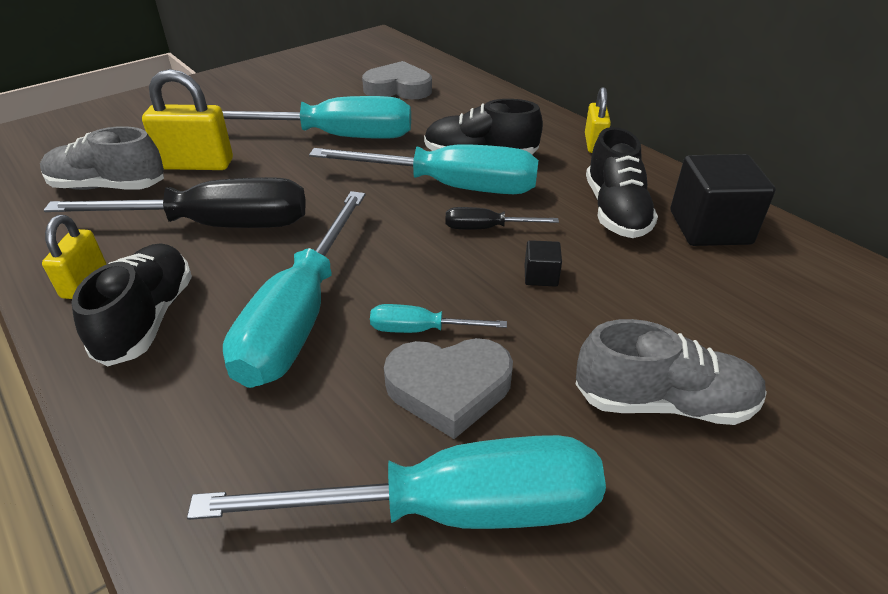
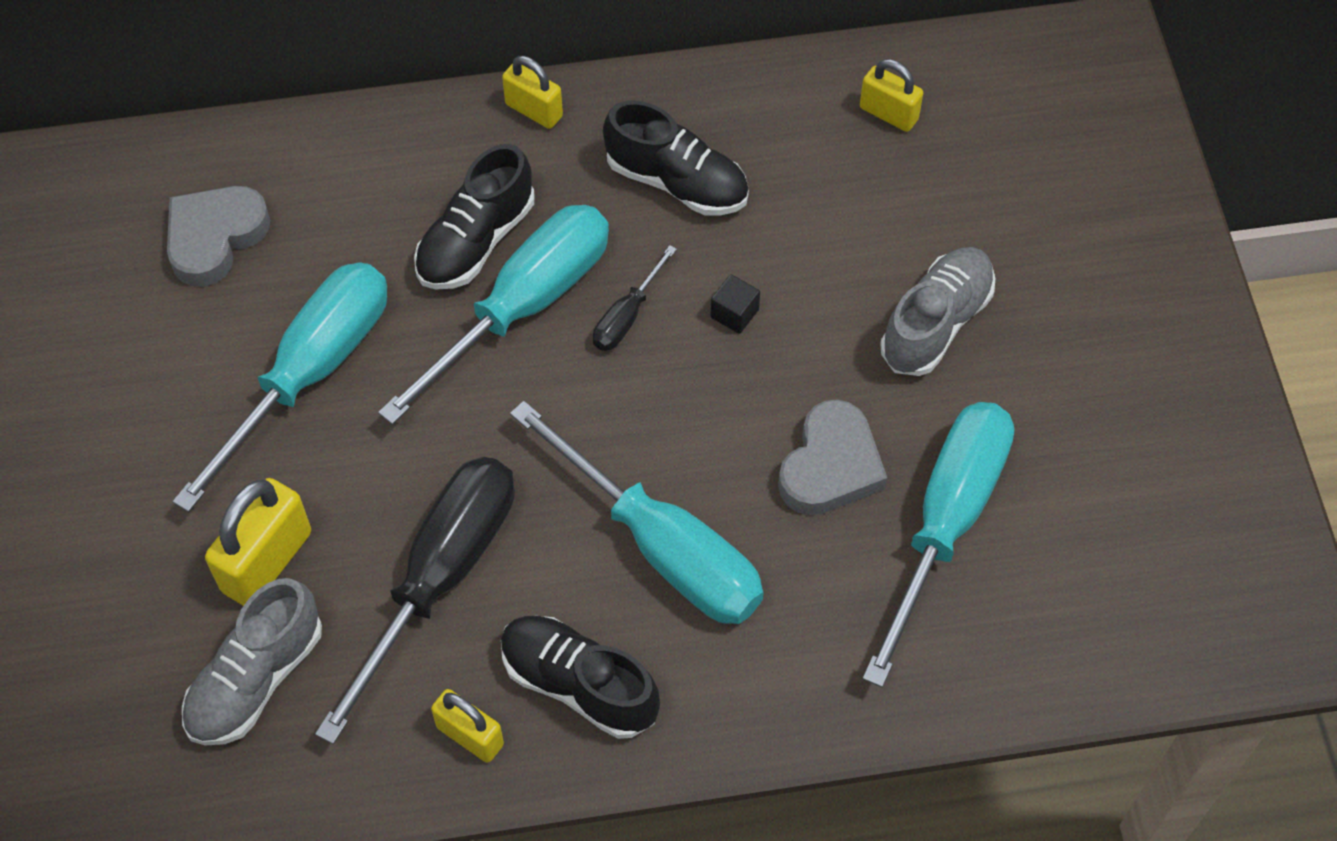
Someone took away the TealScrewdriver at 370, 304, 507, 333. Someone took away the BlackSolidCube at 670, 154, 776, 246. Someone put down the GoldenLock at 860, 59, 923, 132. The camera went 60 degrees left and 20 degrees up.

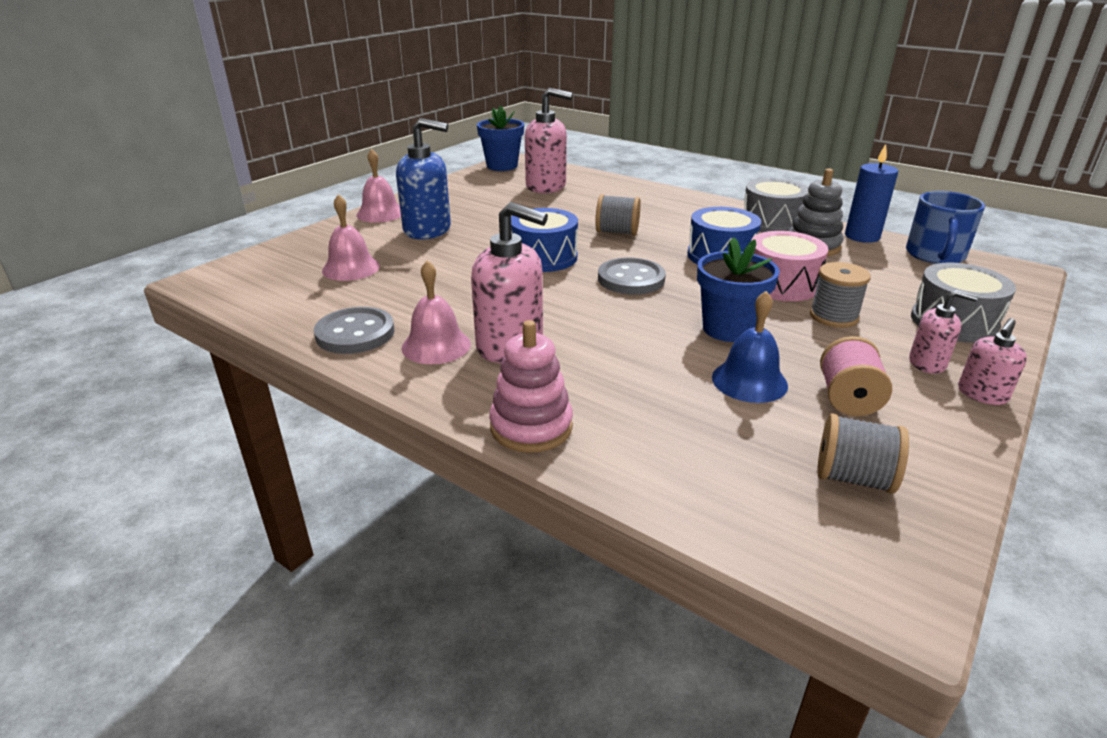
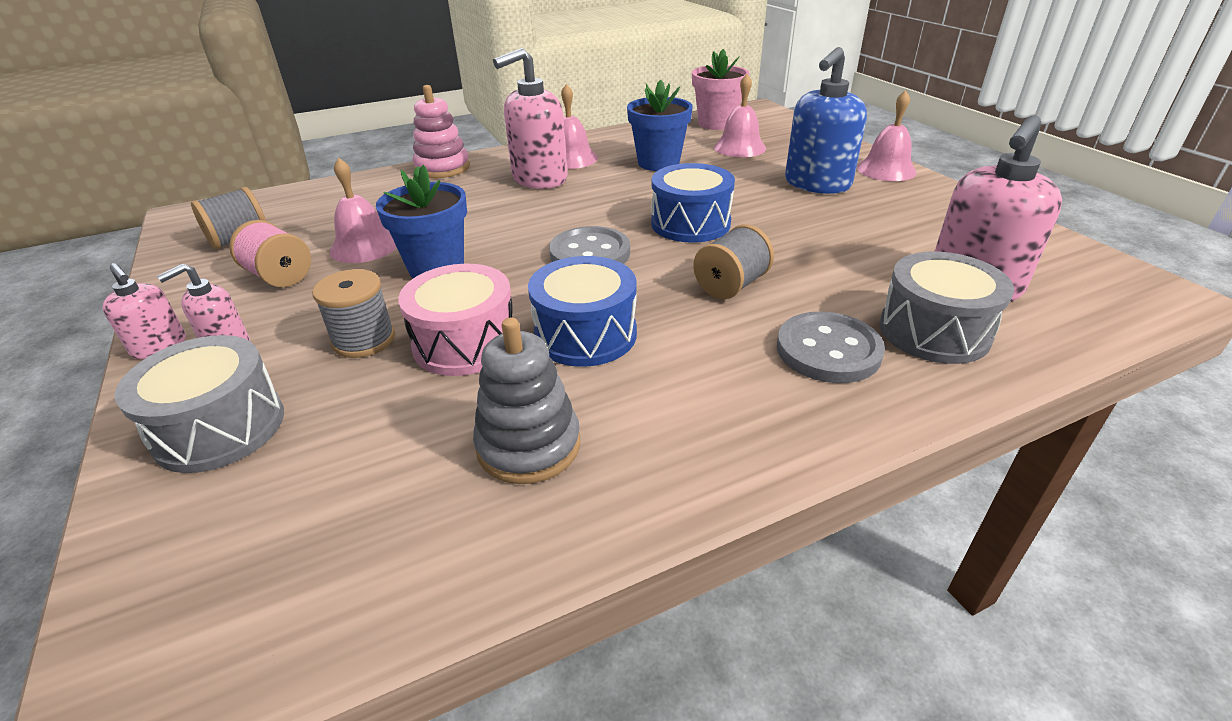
Someone carried the GreyShirtButton from 314, 307, 395, 354 to 777, 312, 885, 383. Someone carried the RoyalBluePlantPot from 477, 105, 524, 171 to 627, 79, 693, 171. Someone repainted the RoyalBlueHandBell at 712, 291, 788, 403, which became the RosePinkHandBell at 330, 157, 397, 263. Someone carried the GreySnareDrum from 744, 178, 809, 232 to 879, 252, 1014, 364. Someone took away the RoyalBlueWaxCandle at 845, 144, 898, 243. Someone took away the RoyalBlueMug at 906, 191, 985, 264. Someone rotated the RosePinkSoapPump at 958, 318, 1027, 405 by 150 degrees clockwise. Someone put down the RosePinkPlantPot at 692, 49, 749, 130. The camera went 120 degrees right and 5 degrees up.

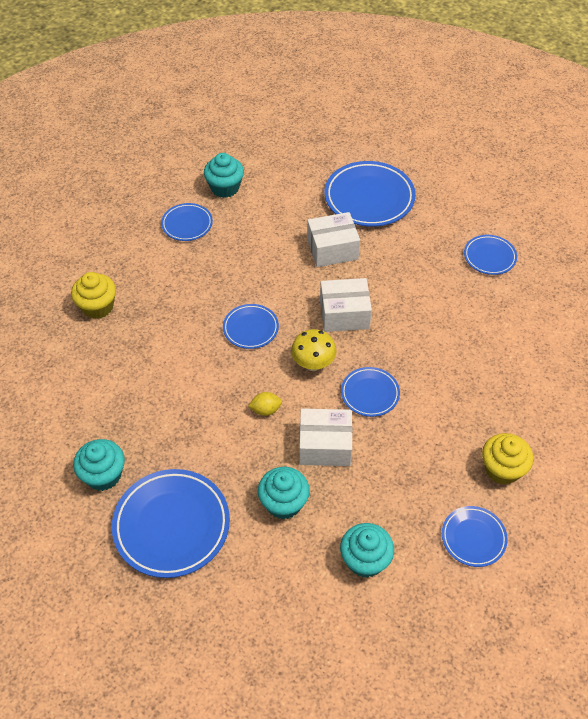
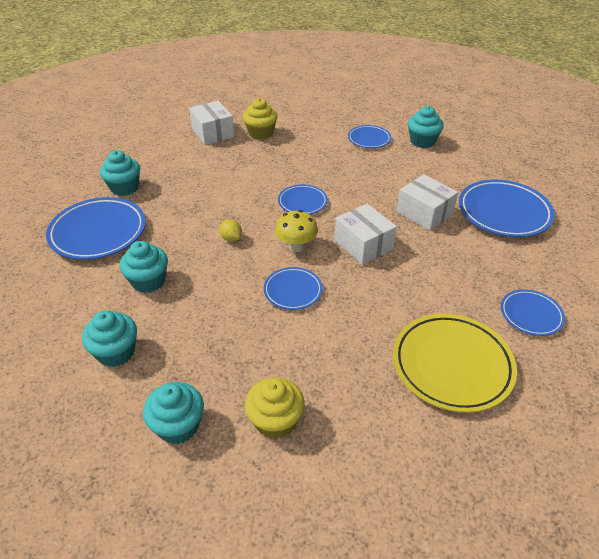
Someone carried the SnowWhitePackage from 299, 408, 352, 466 to 189, 101, 234, 145. Someone swapped the RoyalBlueDinnerPlate at 442, 506, 508, 567 for the TealCupcake at 143, 382, 204, 444. Someone put down the GoldenDinnerPlate at 393, 314, 517, 413. The camera went 60 degrees right and 10 degrees down.

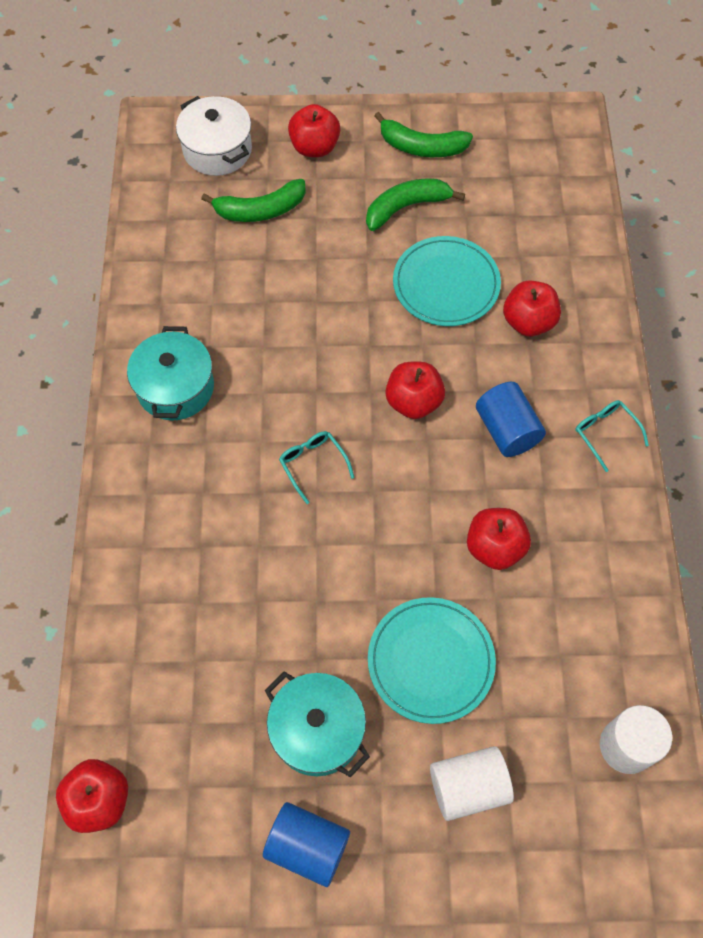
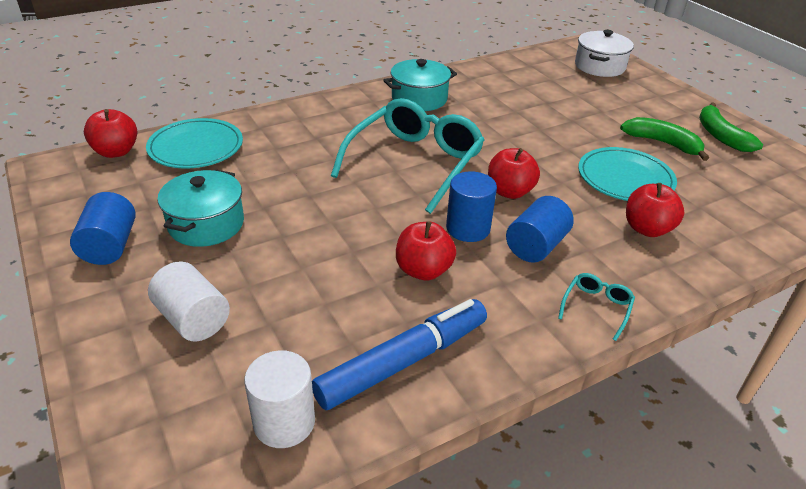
Someone took away the GreenBanana at 201, 179, 306, 222. Someone scaled the TealGlasses at 279, 431, 355, 504 by 2.47. Someone took away the CrimsonAppleFruit at 288, 104, 340, 157. Someone carried the TealDinnerPlate from 368, 597, 496, 724 to 146, 118, 243, 168. Someone put down the RoyalBlueFeltPen at 312, 299, 487, 410. Someone put down the RoyalBlueSolidCylinder at 446, 171, 497, 242. The camera went 60 degrees right and 25 degrees down.

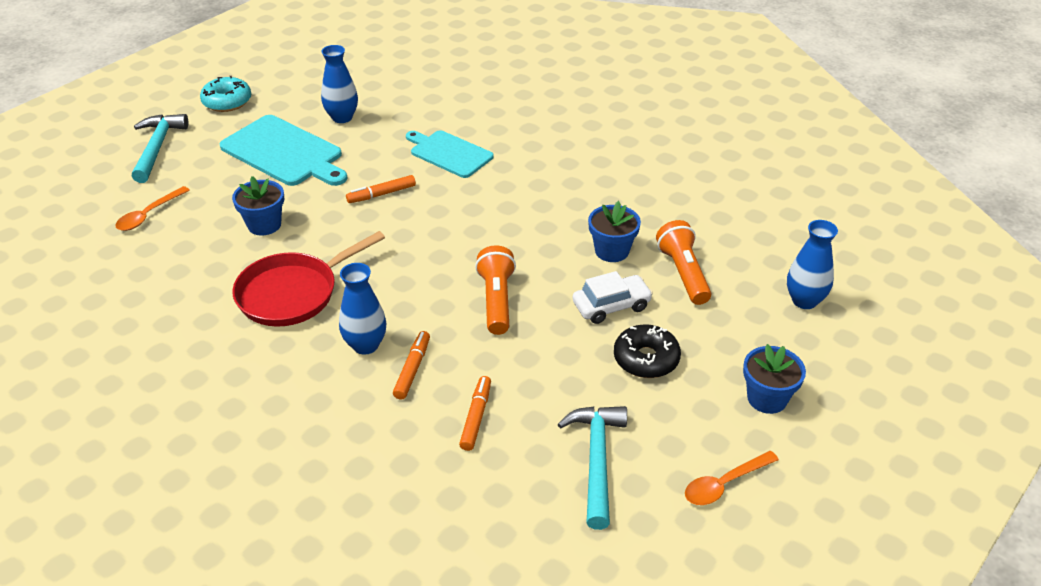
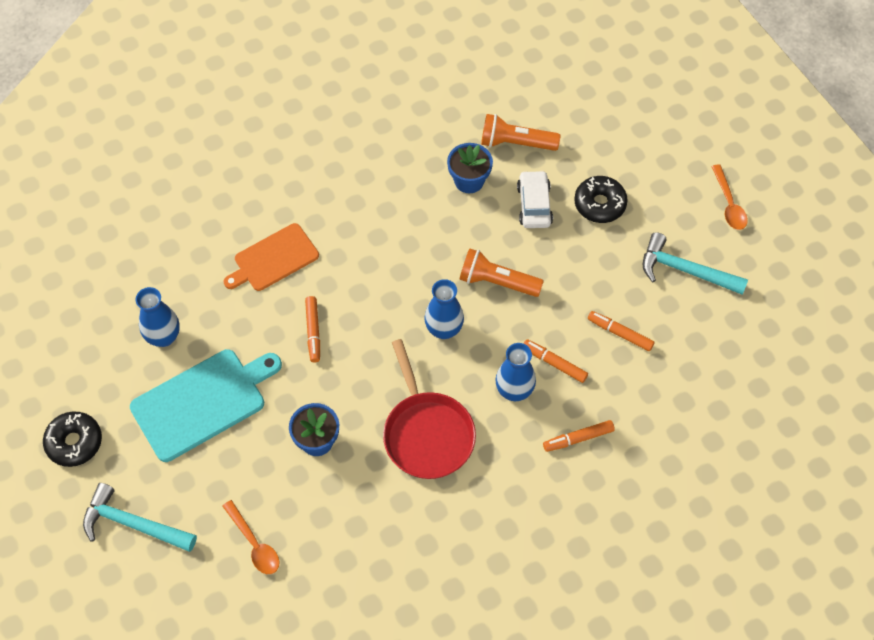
Someone repainted the TealDoughnut at 200, 76, 251, 112, which became the BlackDoughnut at 43, 412, 102, 467. Someone repainted the TealBreadBoard at 406, 130, 494, 178, which became the OrangeColouredBreadBoard at 224, 223, 319, 291. Someone took away the RoyalBluePlantPot at 743, 344, 806, 414. Someone carried the RoyalBlueVase from 787, 220, 838, 309 to 424, 279, 464, 339. Someone put down the OrangeColouredFeltPen at 543, 420, 615, 452. The camera went 70 degrees left and 20 degrees up.

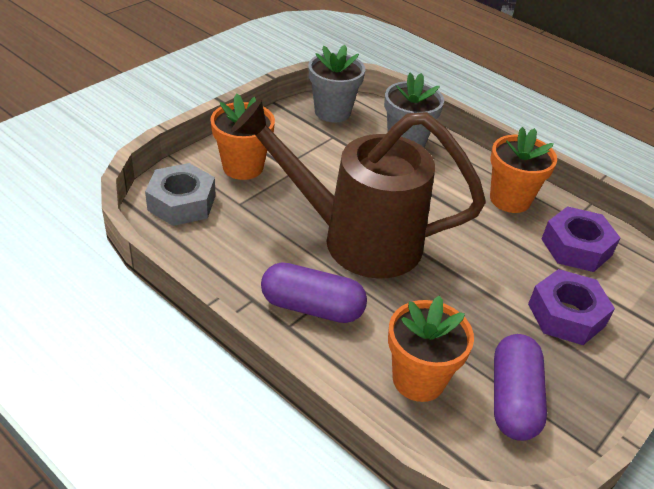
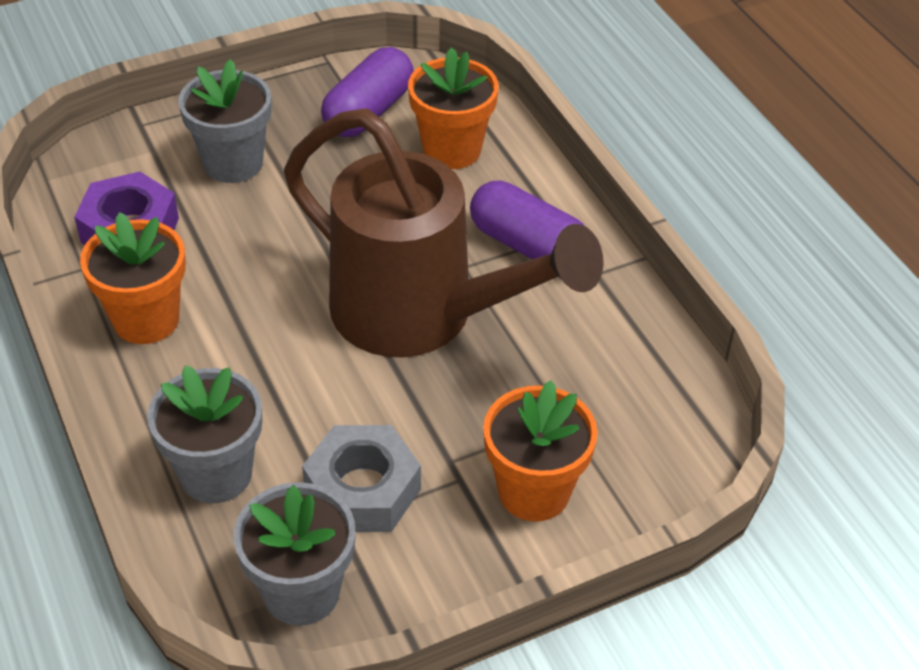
Someone carried the GreyNut from 145, 163, 216, 226 to 302, 425, 421, 532. Someone swapped the RoyalPurpleNut at 528, 269, 615, 345 for the GreyPlantPot at 178, 59, 272, 183. The camera went 155 degrees left and 5 degrees up.

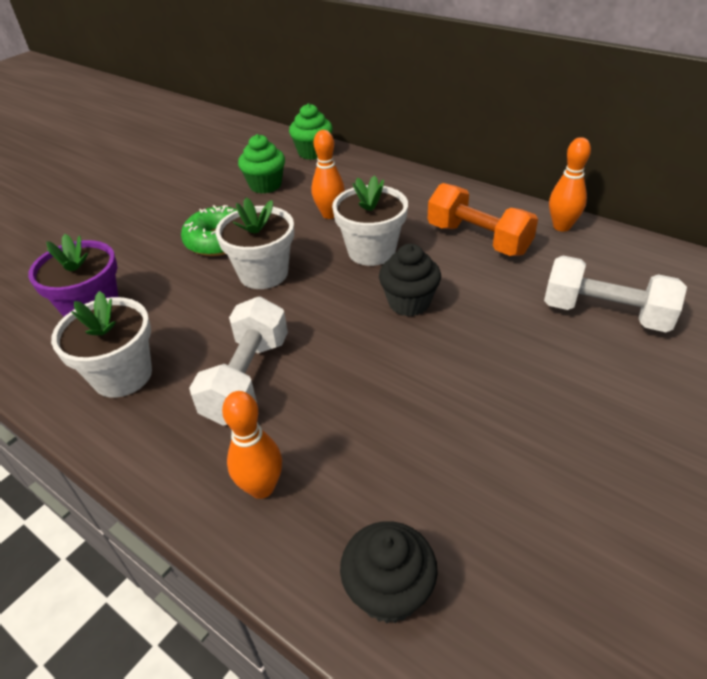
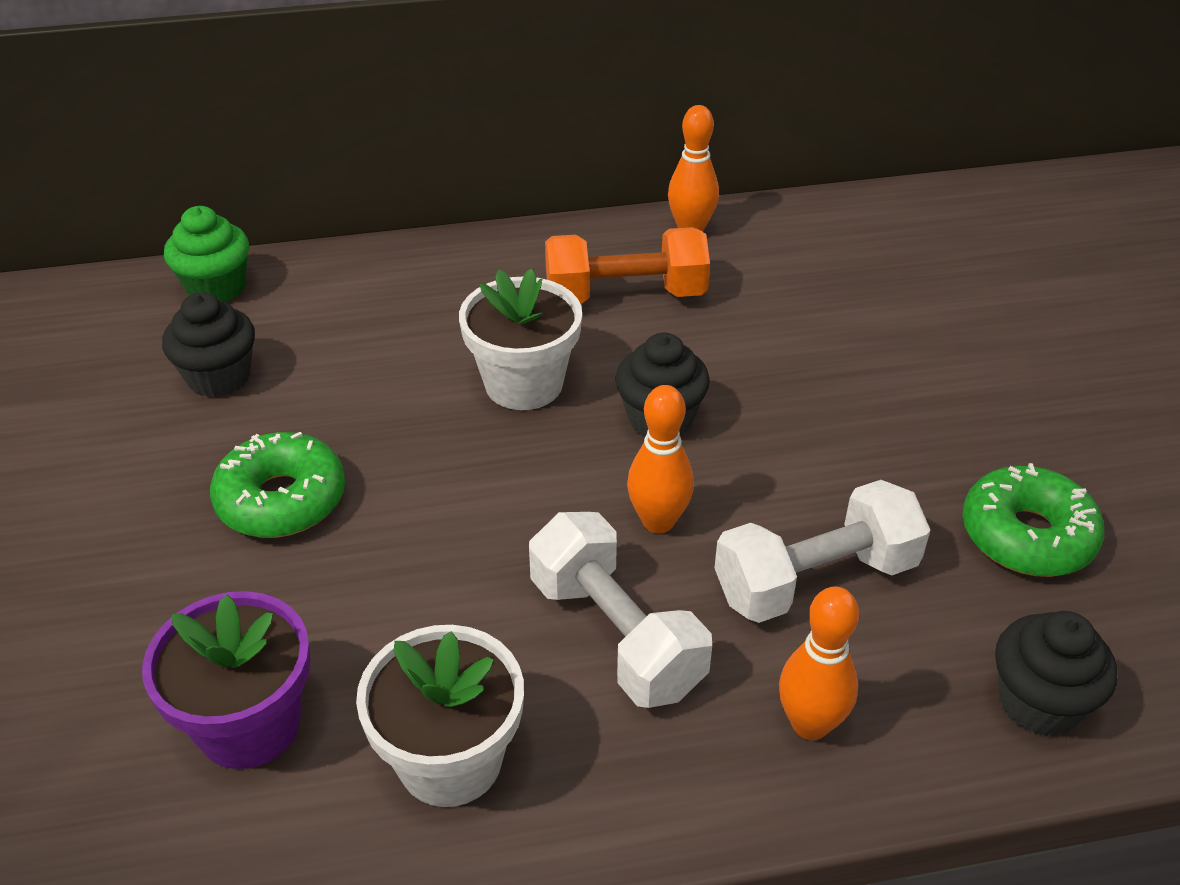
Someone took away the SnowWhitePlantPot at 216, 198, 294, 289. Someone repainted the GreenCupcake at 238, 134, 285, 193, which became the BlackCupcake at 162, 292, 255, 397. Someone carried the OrangeColouredBowlingPin from 311, 130, 345, 219 to 627, 385, 694, 533. Someone carried the SnowWhiteHandWeight from 544, 256, 687, 332 to 714, 480, 930, 623. Someone put down the GreenDoughnut at 962, 463, 1104, 577. The camera went 50 degrees left and 0 degrees up.

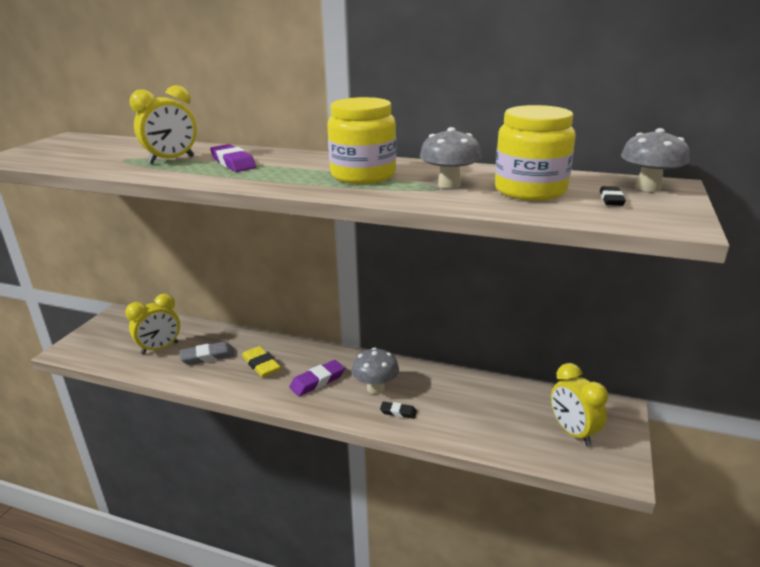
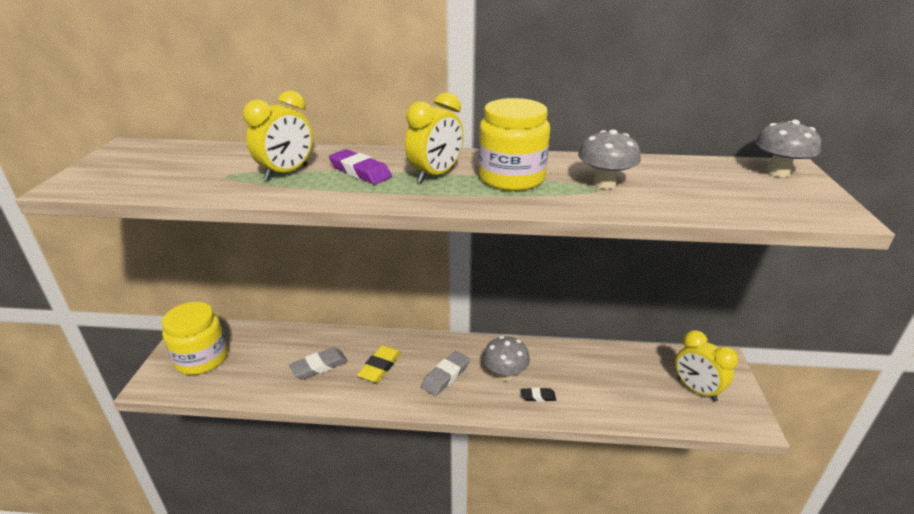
Someone carried the GoldenBedsideClock from 125, 293, 180, 355 to 405, 92, 463, 183. Someone rotated the GoldenPencilEraser at 242, 346, 281, 377 by 75 degrees clockwise. Someone repainted the RoyalPurplePencilEraser at 289, 360, 345, 396, which became the GreyPencilEraser at 421, 351, 470, 396. Someone carried the GoldenJar from 495, 105, 576, 201 to 162, 302, 228, 375. Someone took away the BlackPencilEraser at 600, 186, 626, 206. The camera went 15 degrees left and 5 degrees up.

